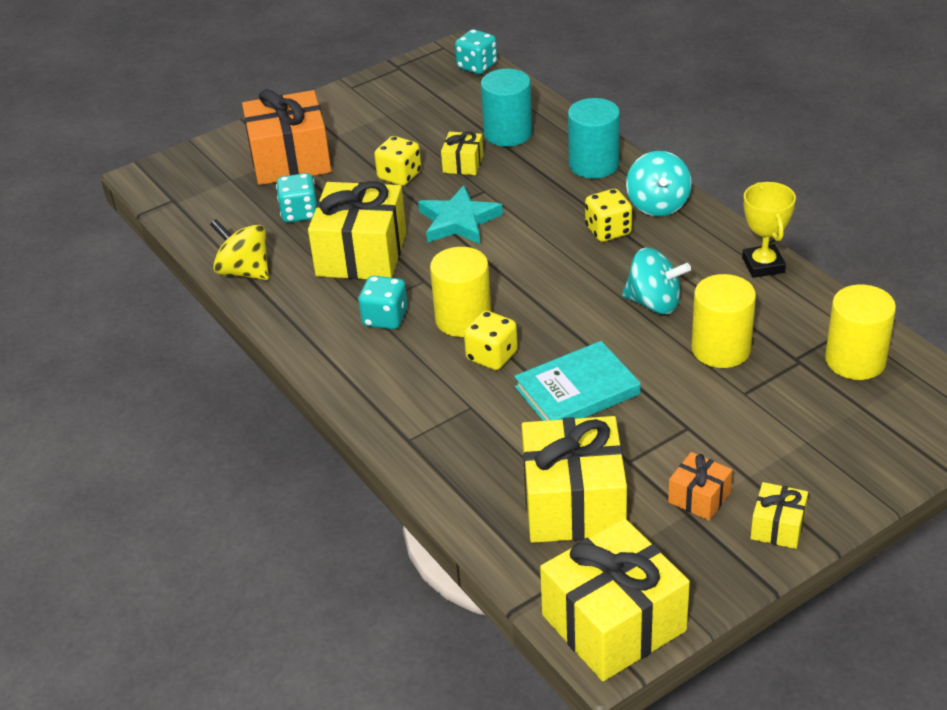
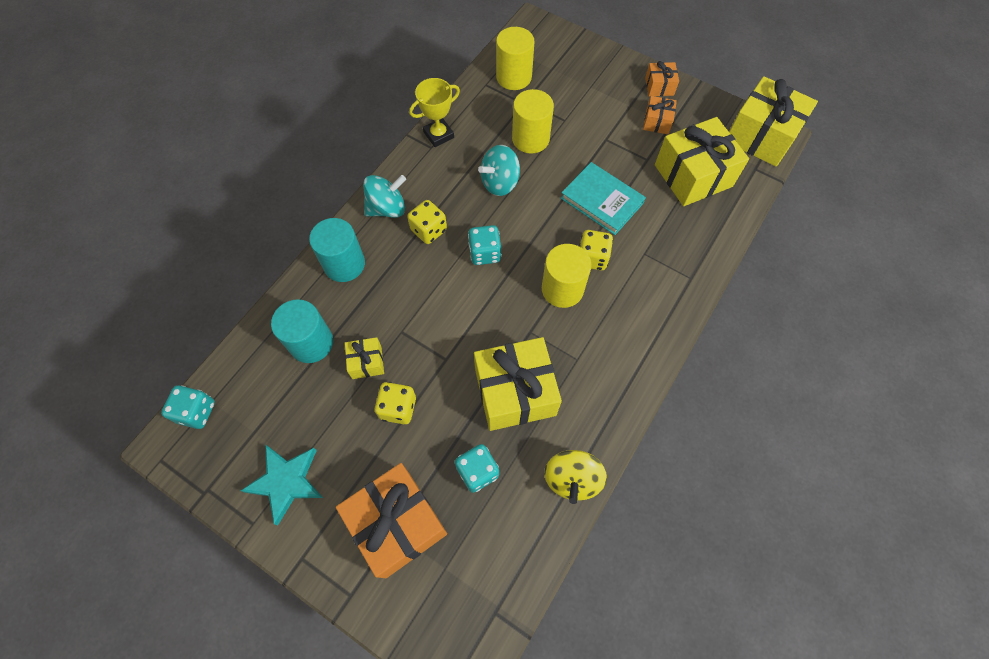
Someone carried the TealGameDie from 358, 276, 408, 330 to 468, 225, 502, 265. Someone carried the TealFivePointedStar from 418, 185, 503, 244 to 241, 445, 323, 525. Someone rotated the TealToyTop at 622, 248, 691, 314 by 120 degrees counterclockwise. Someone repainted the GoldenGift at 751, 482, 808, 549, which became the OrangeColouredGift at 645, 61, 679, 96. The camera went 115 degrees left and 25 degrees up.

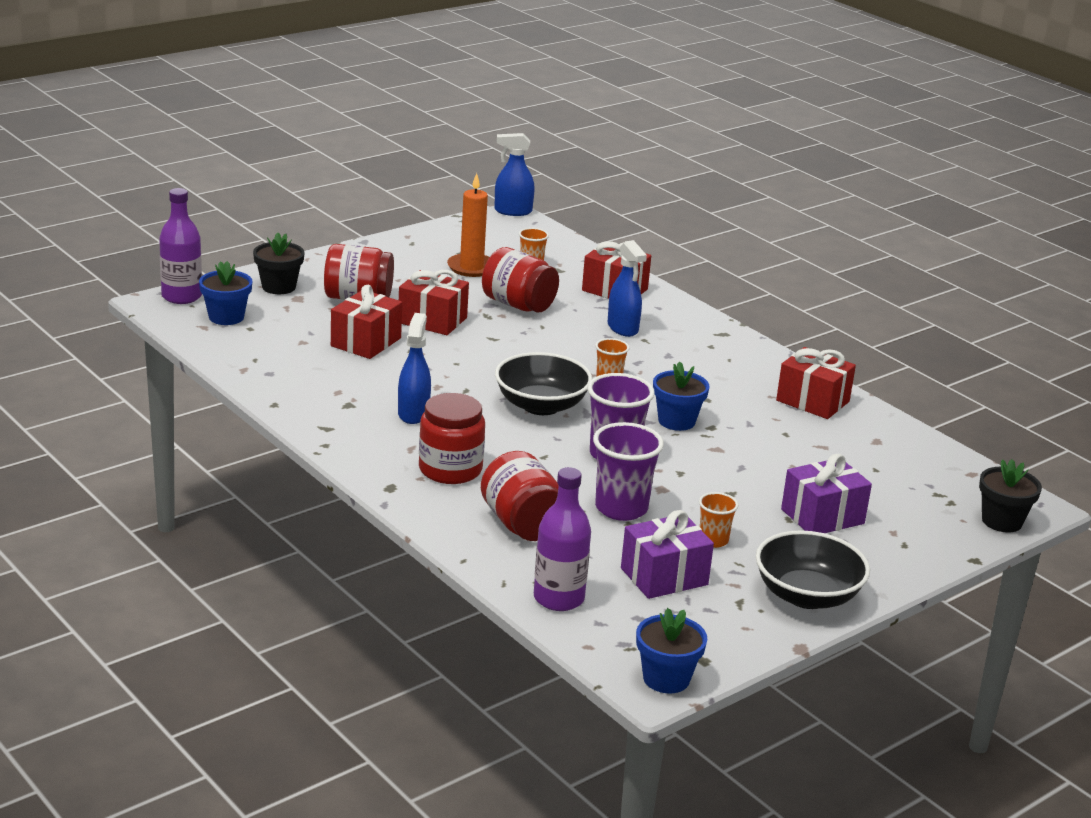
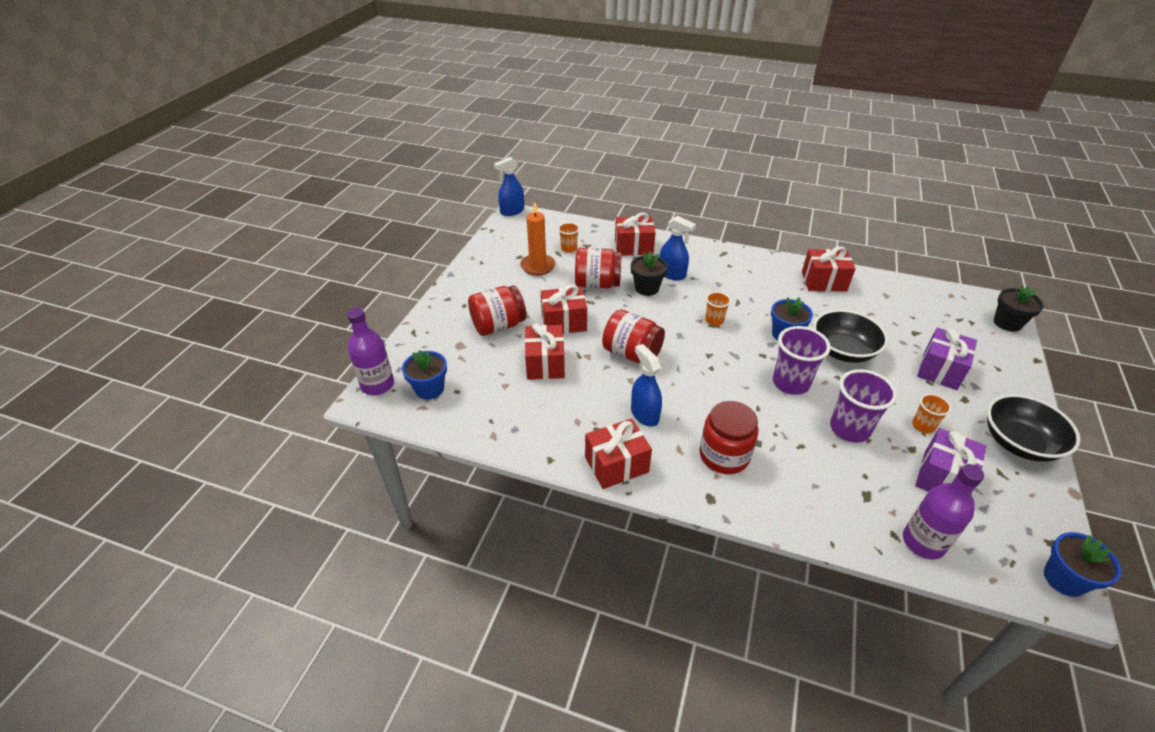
Someone carried the BlackPlantPot from 253, 232, 305, 294 to 631, 251, 668, 296. Someone carried the CrimsonJar from 481, 451, 559, 541 to 602, 309, 665, 363. Someone carried the BlackServingBowl from 495, 352, 592, 415 to 813, 310, 888, 363. Someone put down the CrimsonGift at 585, 418, 652, 489. The camera went 30 degrees left and 15 degrees up.

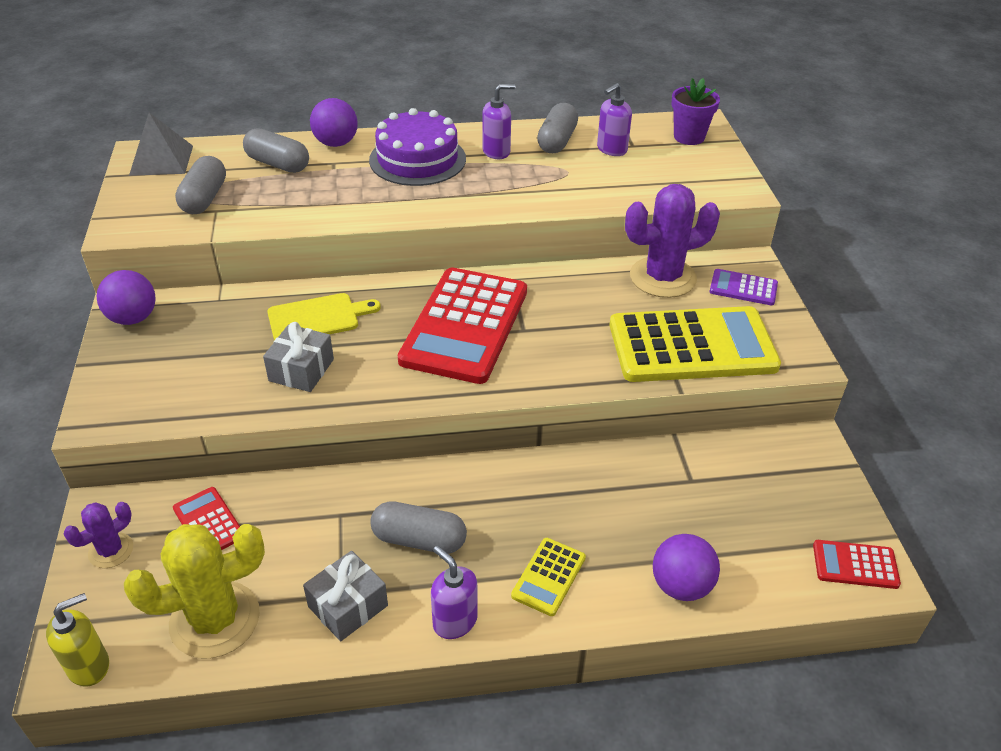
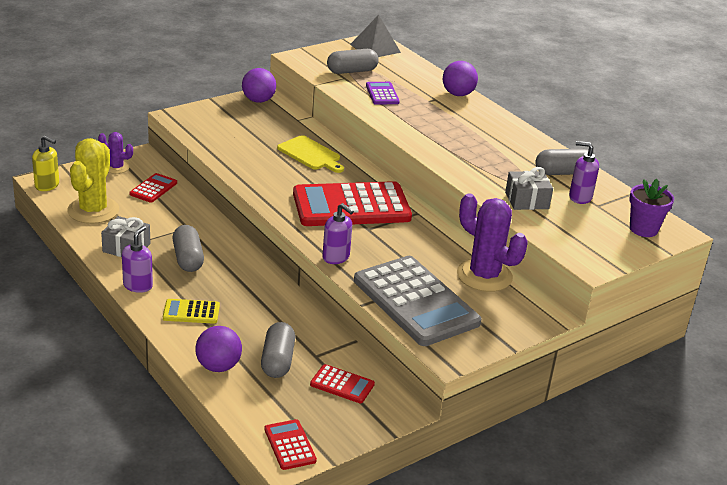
Someone rotated the GoldenPricklyPlant at 124, 524, 265, 659 by 60 degrees clockwise. Someone carried the GreyPill from 243, 128, 309, 173 to 261, 322, 295, 378. Someone carried the GreyGift from 263, 322, 334, 392 to 505, 167, 553, 210. Someone took away the RoyalPurpleCake at 369, 108, 466, 186. Someone carried the RoyalPurpleSoapPump from 482, 84, 515, 159 to 322, 203, 354, 264. Someone repainted the GoldenPocketCalculator at 610, 306, 781, 382, which became the GreyPocketCalculator at 354, 256, 481, 346. Someone carried the RoyalPurplePocketCalculator from 709, 269, 778, 305 to 366, 82, 400, 105. Someone put down the CrimsonPocketCalculator at 310, 364, 375, 403. The camera went 60 degrees right and 10 degrees down.

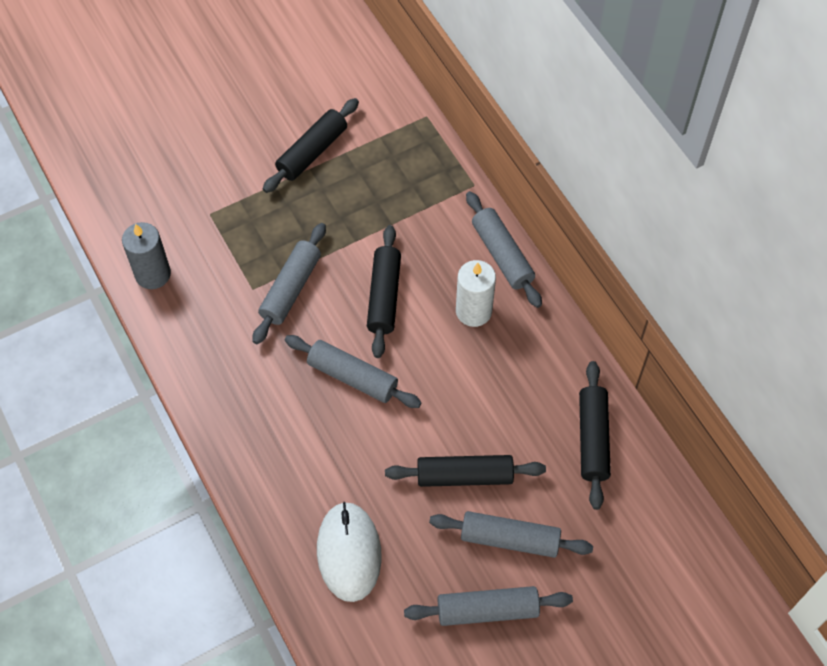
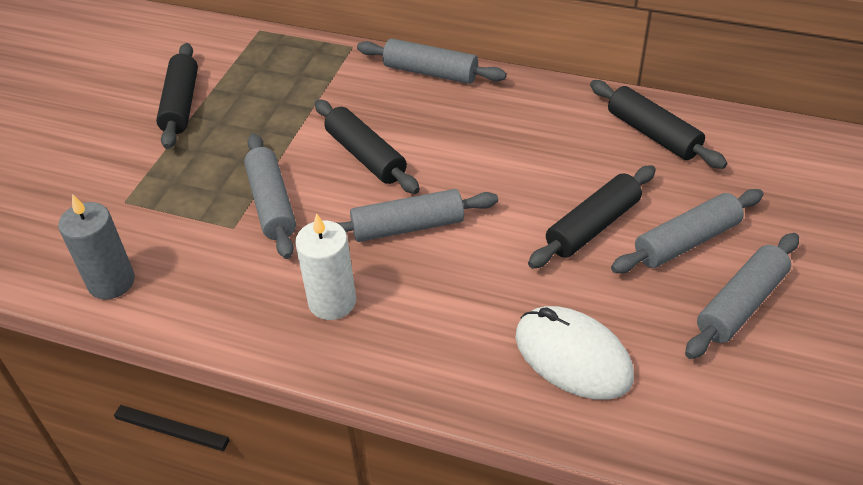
Someone carried the SnowWhiteWaxCandle from 456, 260, 496, 327 to 295, 213, 356, 320. The camera went 40 degrees left and 15 degrees down.

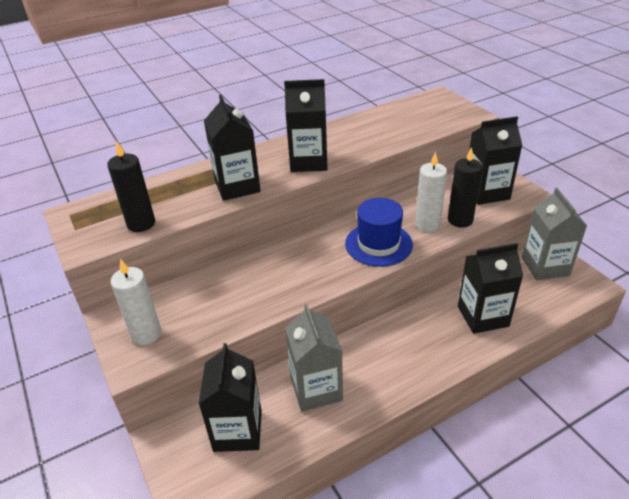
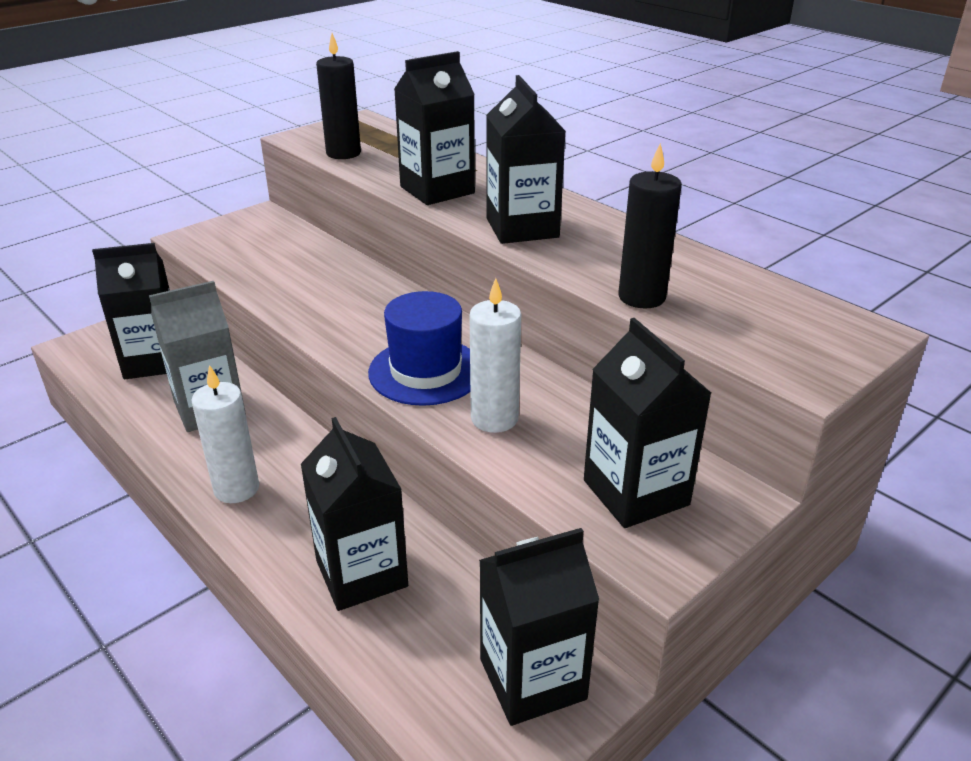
Someone carried the SnowWhiteWaxCandle from 111, 259, 162, 345 to 192, 365, 259, 503. Someone carried the BlackWaxCandle from 448, 147, 482, 228 to 618, 143, 682, 308. Someone repainted the GreyCarton at 522, 188, 587, 280, which became the BlackCarton at 479, 528, 599, 726. The camera went 75 degrees right and 5 degrees down.

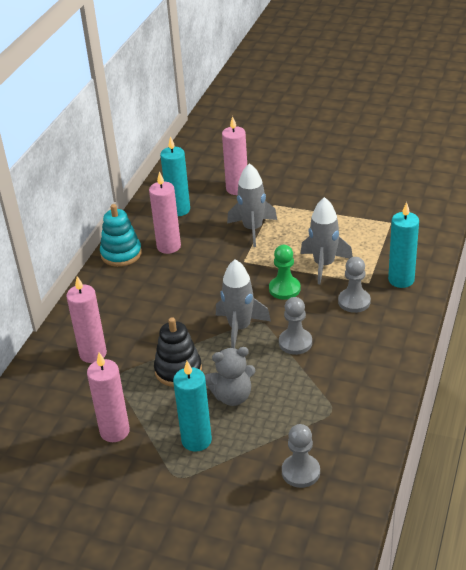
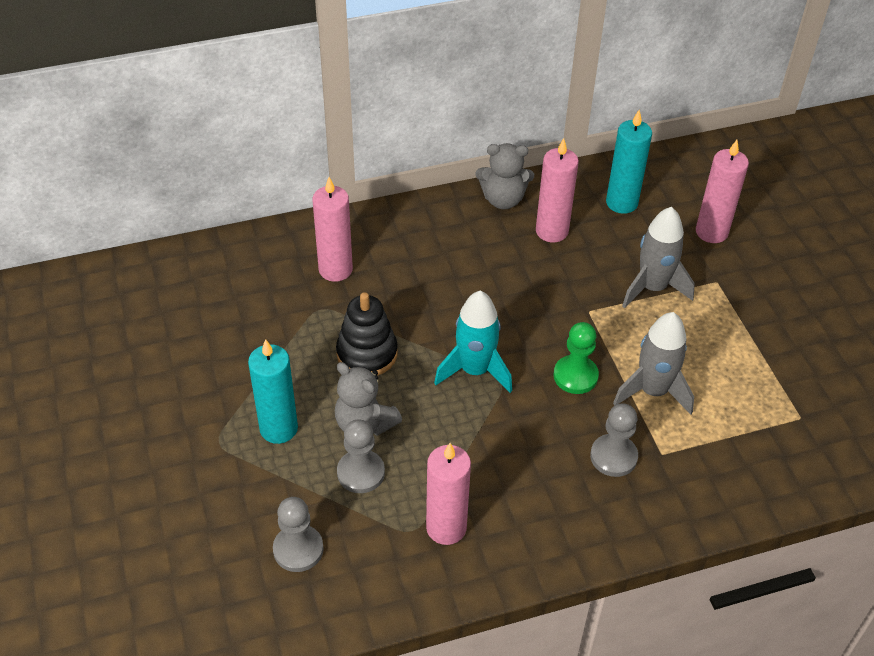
Someone carried the RosePinkWaxCandle from 87, 353, 130, 442 to 426, 443, 471, 545. Someone swapped the TealStackingToy at 100, 204, 142, 267 for the GreyTeddy at 475, 143, 534, 209. Someone repainted the GreyToyRocket at 216, 259, 271, 348, which became the TealToyRocket at 434, 291, 512, 393. Someone carried the GreyChessPawn from 279, 297, 312, 355 to 337, 419, 385, 493. Someone took away the TealWaxCandle at 388, 202, 419, 288. The camera went 50 degrees right and 10 degrees up.

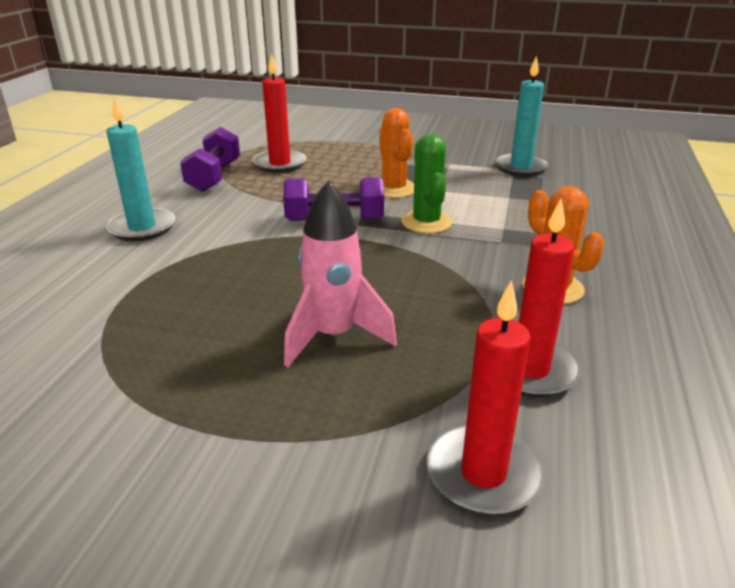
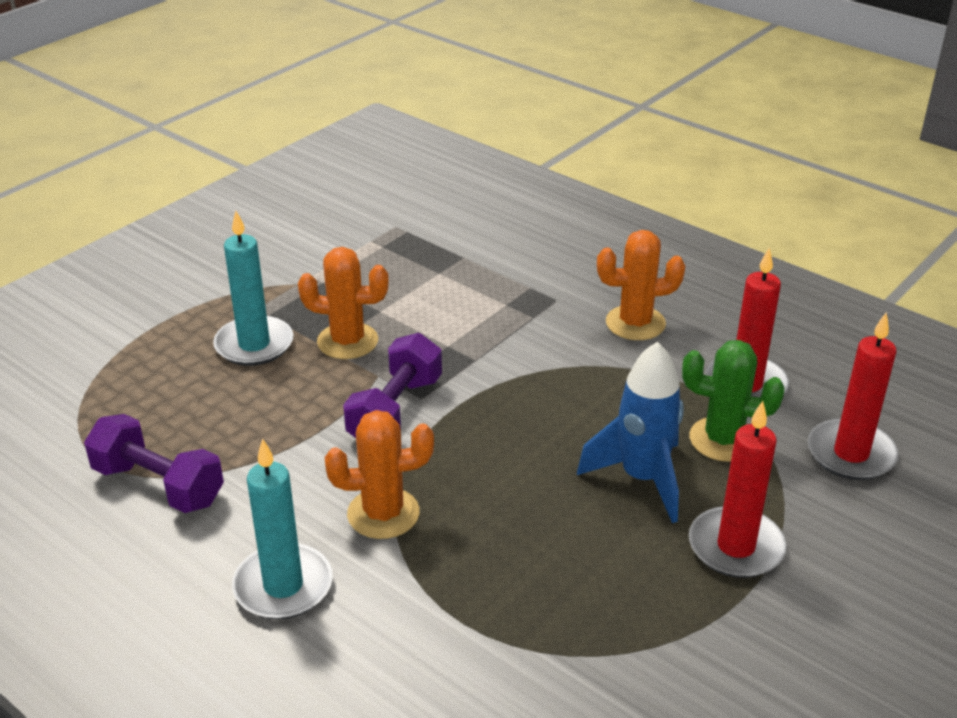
Someone carried the CrimsonWaxCandle from 253, 53, 307, 173 to 689, 401, 787, 578. Someone repainted the RosePinkToyRocket at 284, 180, 397, 367, which became the RoyalBlueToyRocket at 577, 341, 684, 523. Someone carried the GreenPricklyPlant from 401, 134, 452, 234 to 682, 340, 785, 462. Someone carried the TealWaxCandle from 494, 56, 550, 177 to 213, 210, 294, 366. Someone put down the OrangeColouredPricklyPlant at 325, 410, 434, 539. The camera went 65 degrees left and 5 degrees up.

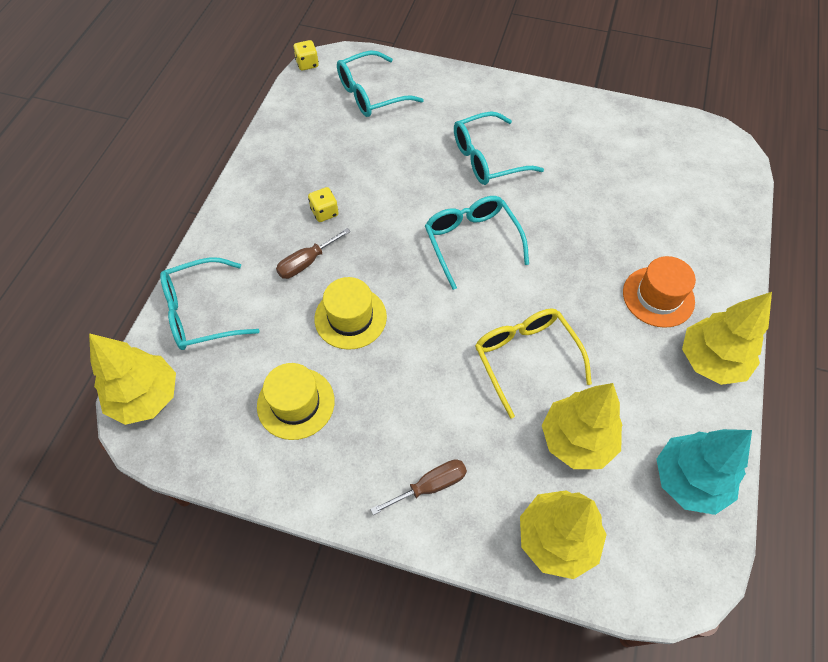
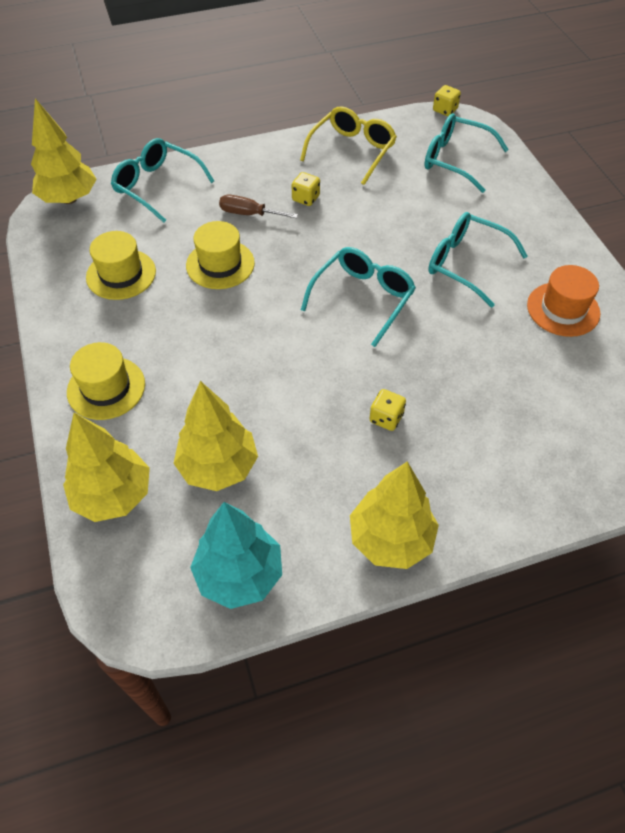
Someone swapped the RussetScrewdriver at 370, 459, 467, 515 for the GoldenTallHat at 67, 342, 145, 420. Someone carried the GoldenGlasses from 475, 308, 592, 419 to 300, 106, 397, 185. Someone carried the OrangeColouredTallHat from 623, 256, 696, 328 to 527, 265, 600, 337. Someone put down the GoldenGameDie at 369, 389, 406, 431. The camera went 55 degrees right and 5 degrees down.

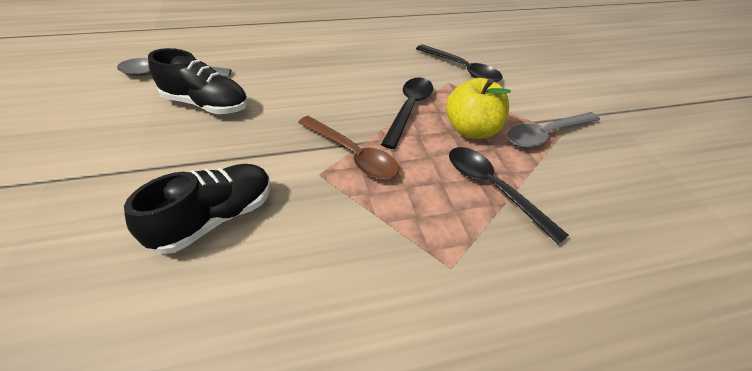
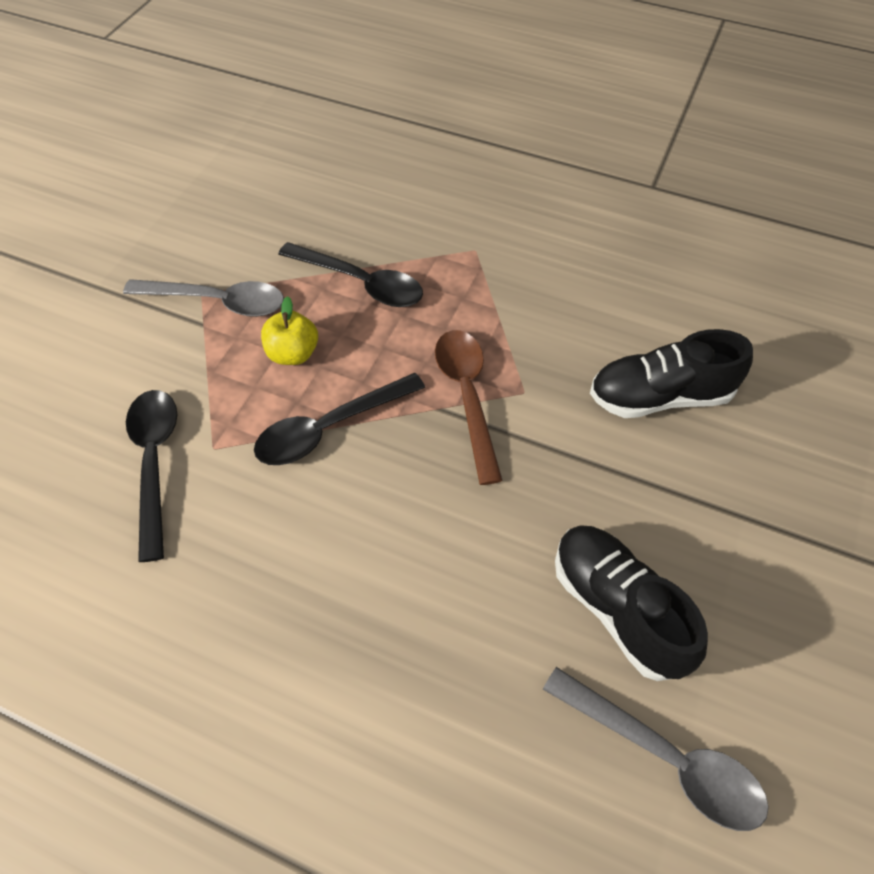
Someone scaled the GoldenAppleFruit at 446, 78, 511, 139 by 0.64. Someone rotated the BlackTeaspoon at 449, 147, 569, 245 by 60 degrees counterclockwise. The camera went 140 degrees left and 10 degrees up.

